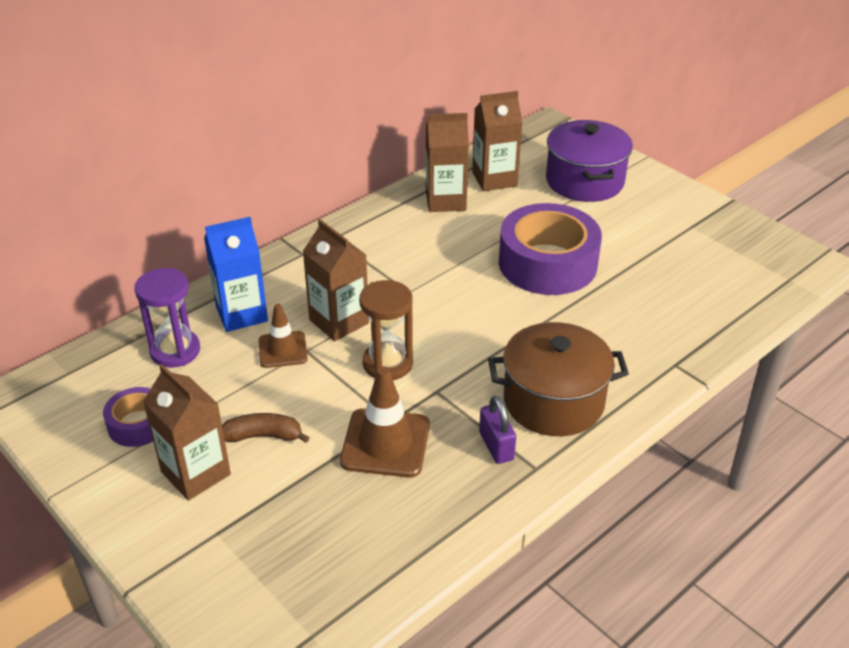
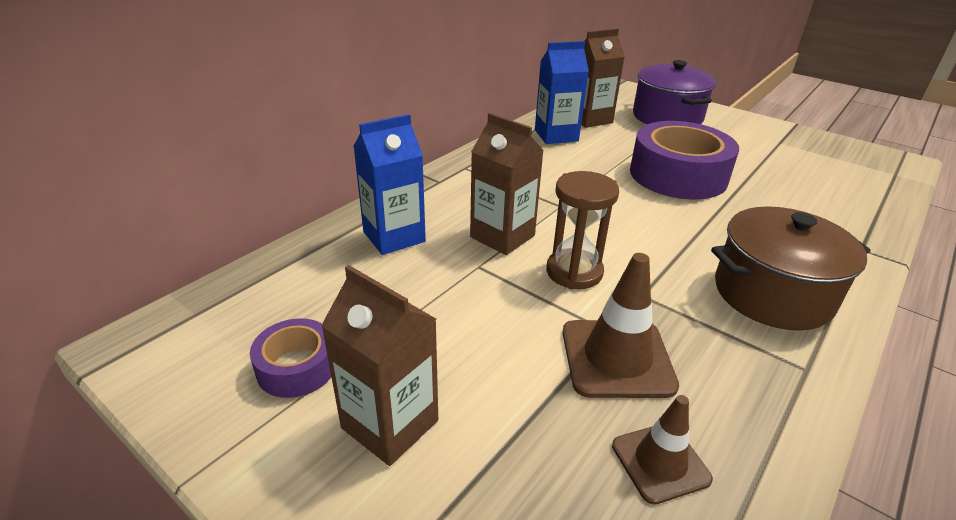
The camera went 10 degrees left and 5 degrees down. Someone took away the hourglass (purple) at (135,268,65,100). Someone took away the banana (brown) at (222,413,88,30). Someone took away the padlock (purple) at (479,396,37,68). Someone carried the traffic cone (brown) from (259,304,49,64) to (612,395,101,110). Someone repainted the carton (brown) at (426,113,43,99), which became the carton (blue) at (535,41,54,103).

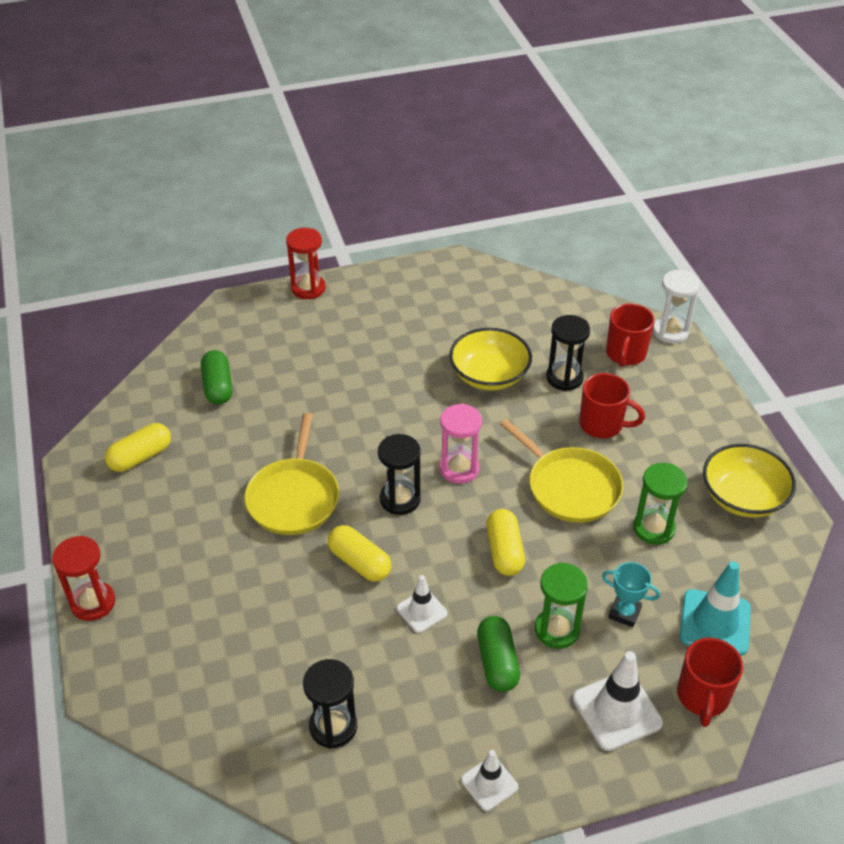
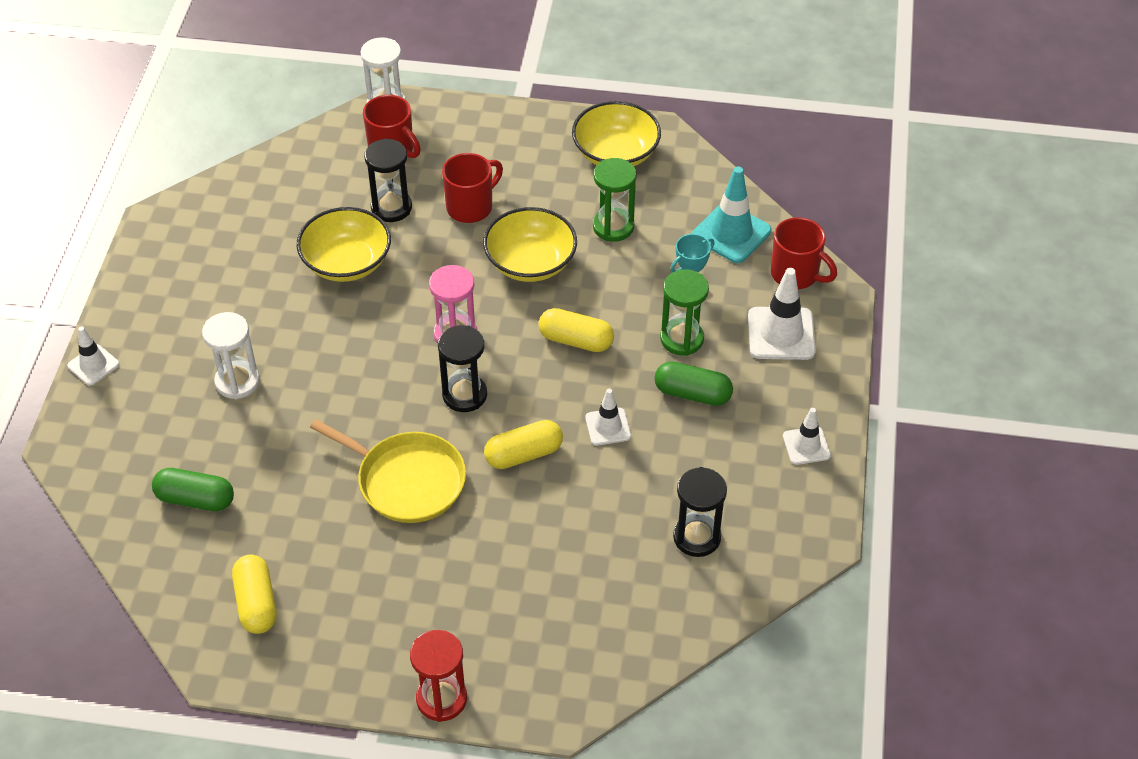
The camera went 65 degrees left and 5 degrees up. Someone put down the hourglass (white) at (202,312,58,87). Someone swapped the hourglass (red) at (286,228,39,71) for the traffic cone (white) at (67,326,53,60). Someone swapped the pan (yellow) at (500,419,124,104) for the bowl (yellow) at (483,207,94,75).

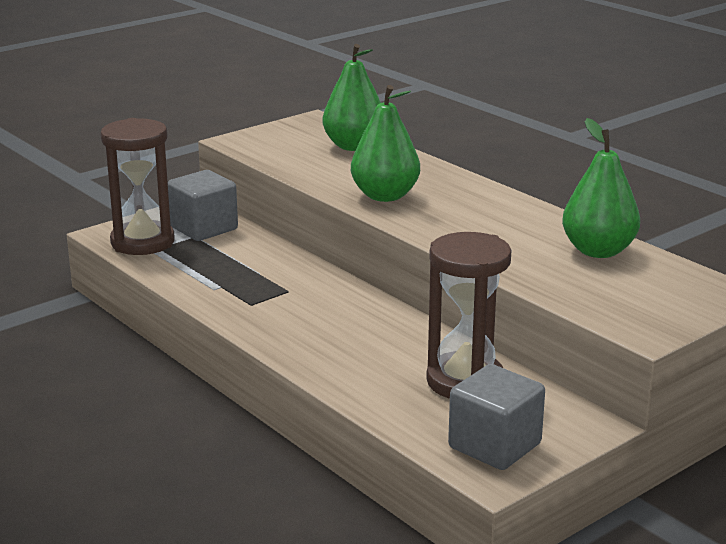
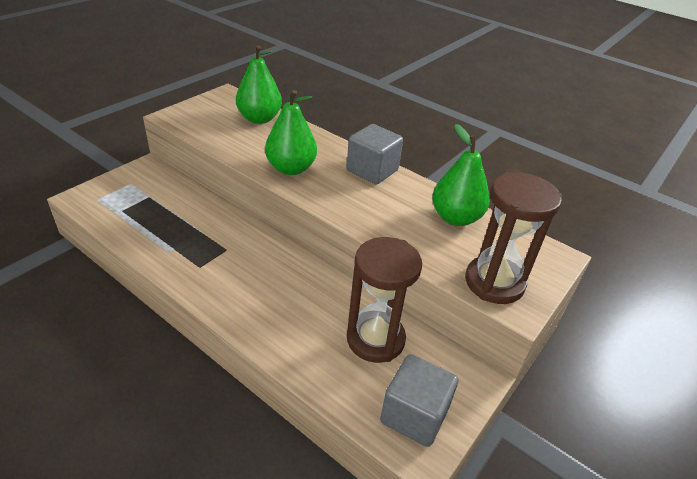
The camera went 15 degrees left and 15 degrees up. Someone carried the hourglass (brown) from (100,118,75,137) to (465,172,97,132). Someone carried the cube (grey) from (168,170,70,71) to (347,124,56,61).

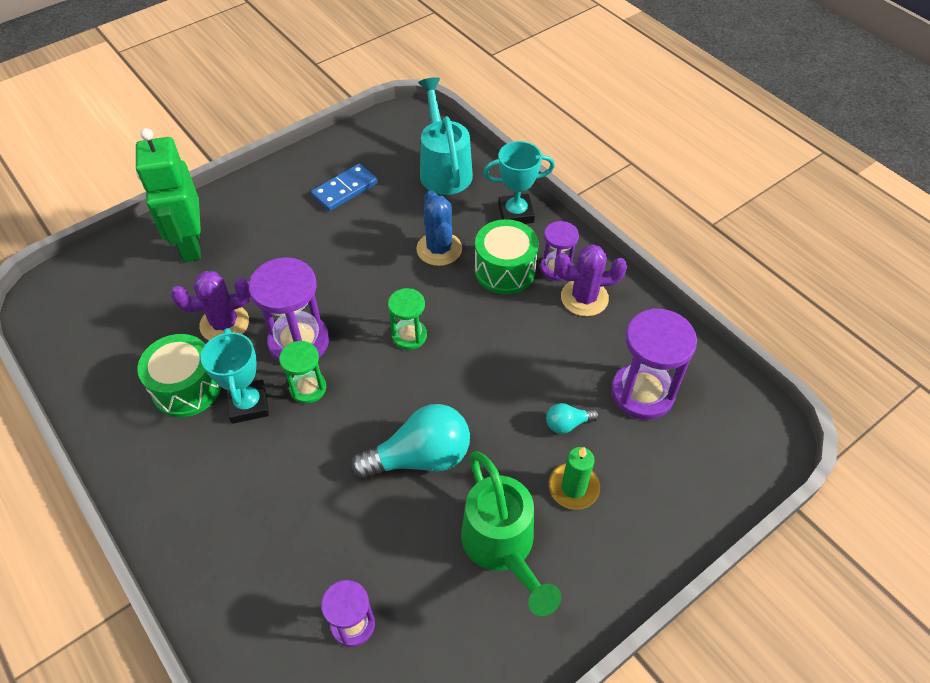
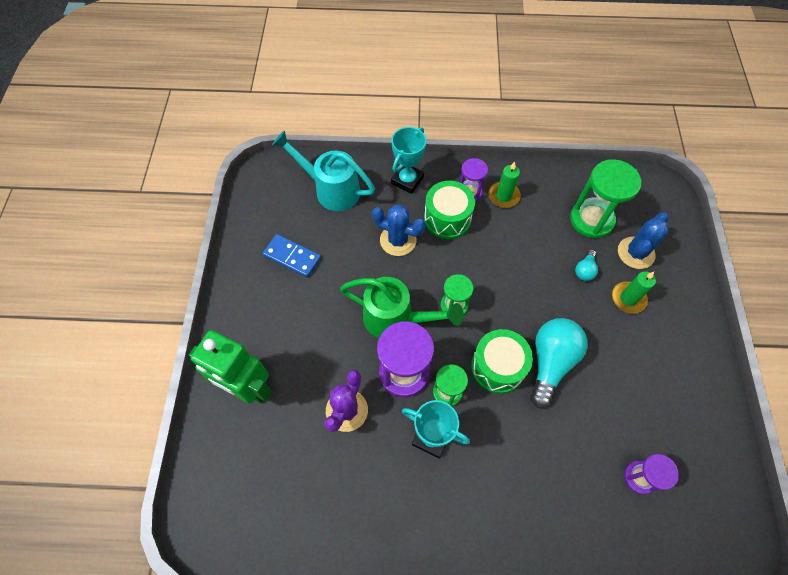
The camera went 50 degrees left and 10 degrees up. Someone put down the cactus (blue) at (618,213,50,56). Someone carried the drum (green) from (138,334,83,83) to (471,329,62,65). Someone carried the watering can (green) from (461,451,100,165) to (340,277,124,61). Someone swapped the cactus (purple) at (555,244,72,72) for the candle (green) at (488,162,33,46). Someone repainted the hourglass (purple) at (611,308,86,112), which became the hourglass (green) at (570,159,71,79). Someone rotated the domino (blue) at (311,164,67,47) by 60 degrees counterclockwise.

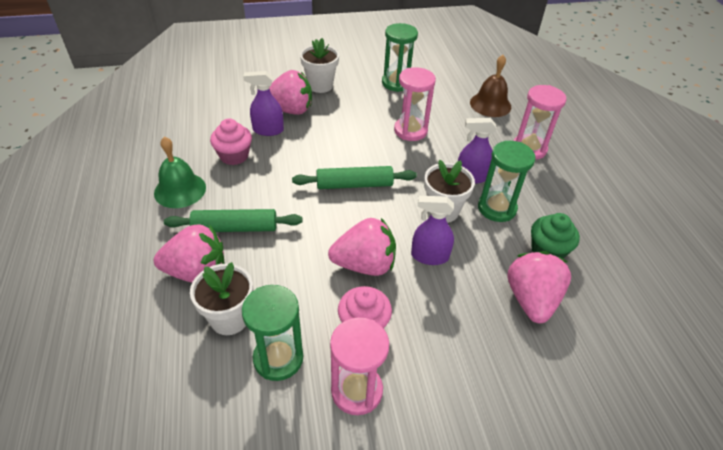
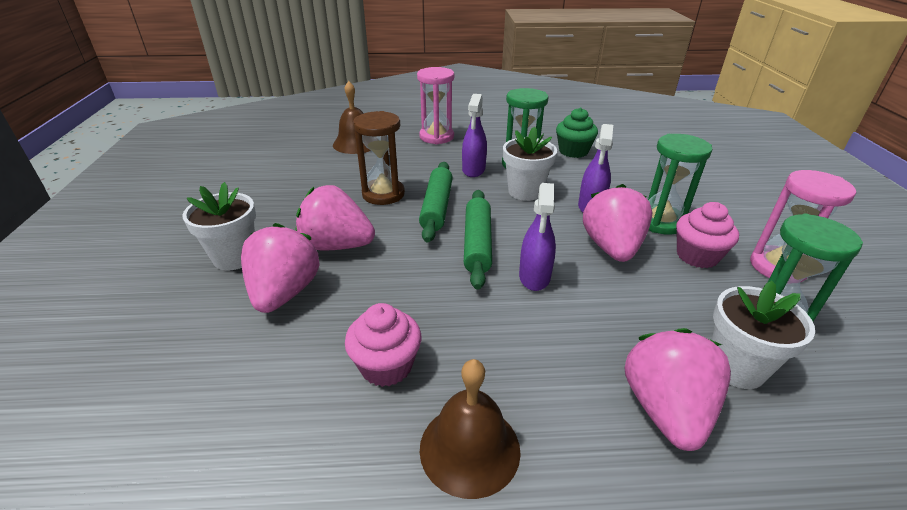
The camera went 80 degrees left and 10 degrees down. Someone carried the rolling pin (green) from (164,209,138,23) to (419,162,34,81). Someone carried the spray bottle (purple) from (243,71,41,65) to (519,183,37,108). Someone carried the hourglass (green) from (382,23,36,69) to (648,134,65,101). Someone carried the strawberry (pink) from (508,251,63,72) to (295,185,80,65). Someone repainted the bell (green) at (154,137,52,71), which became the bell (brown) at (420,359,101,140). Someone repainted the hourglass (pink) at (394,67,42,74), which became the hourglass (brown) at (353,111,52,94).

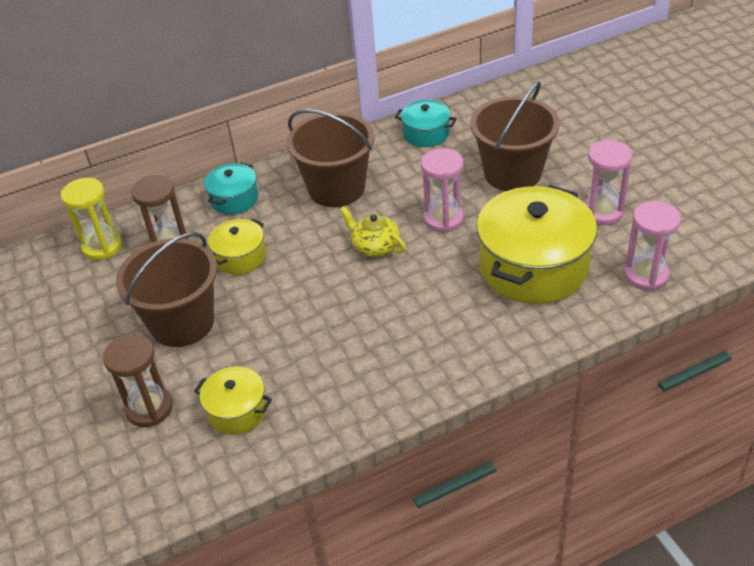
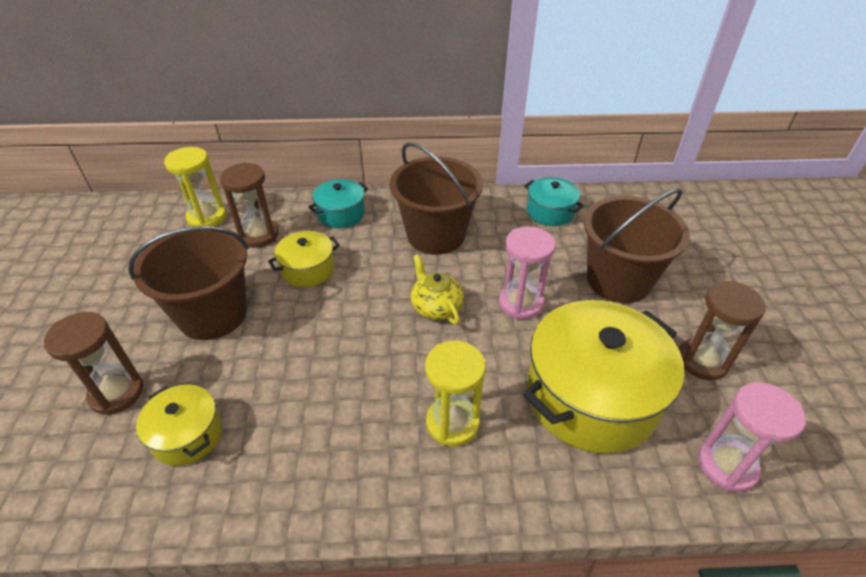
The camera went 20 degrees right and 0 degrees up. Someone put down the hourglass (yellow) at (425,341,61,105). Someone repainted the hourglass (pink) at (584,140,48,85), which became the hourglass (brown) at (679,281,87,99).

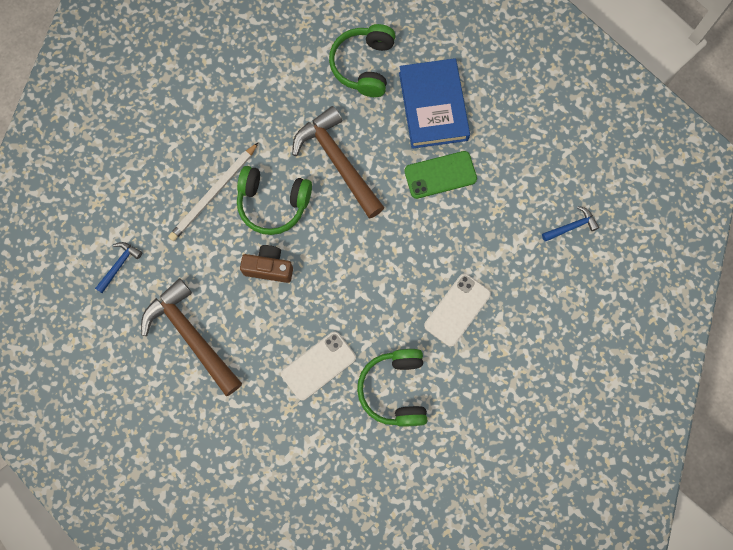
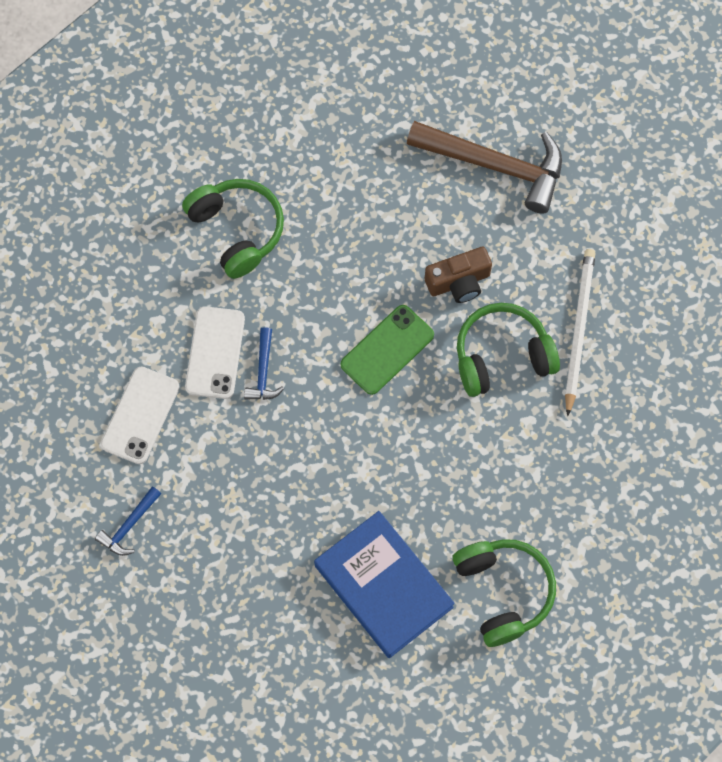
The camera went 150 degrees right and 5 degrees down. Someone took away the hammer (brown) at (292,106,93,112). Someone carried the hammer (blue) from (95,242,47,51) to (244,327,40,73). Someone carried the phone (white) from (281,332,75,68) to (101,367,79,97). Someone carried the phone (green) from (404,151,73,48) to (341,305,93,90).

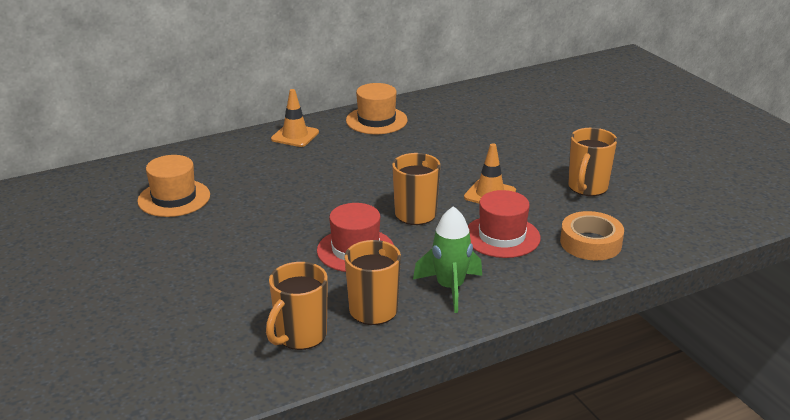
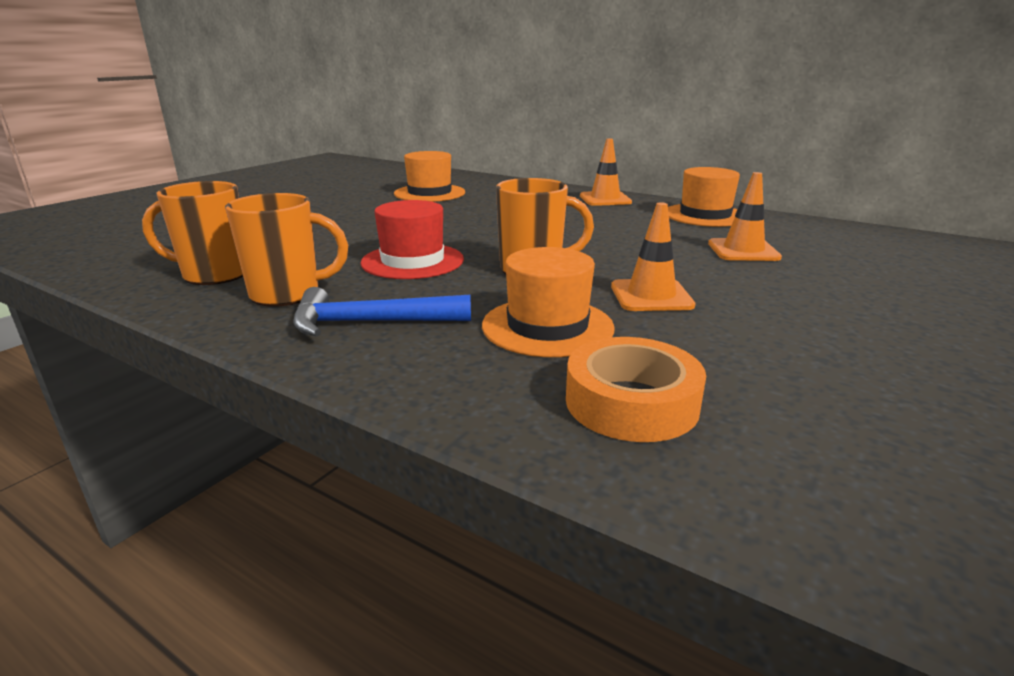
The camera went 60 degrees right and 5 degrees down. Someone took away the mug (orange) at (568,128,49,68). Someone put down the traffic cone (orange) at (708,172,74,89). Someone swapped the rocket (green) at (413,206,69,107) for the hammer (blue) at (293,287,178,50). Someone repainted the hat (red) at (468,190,73,68), which became the hat (orange) at (482,247,133,110).

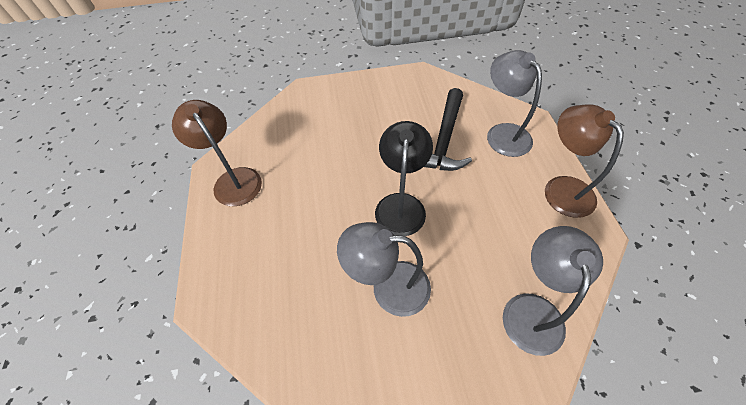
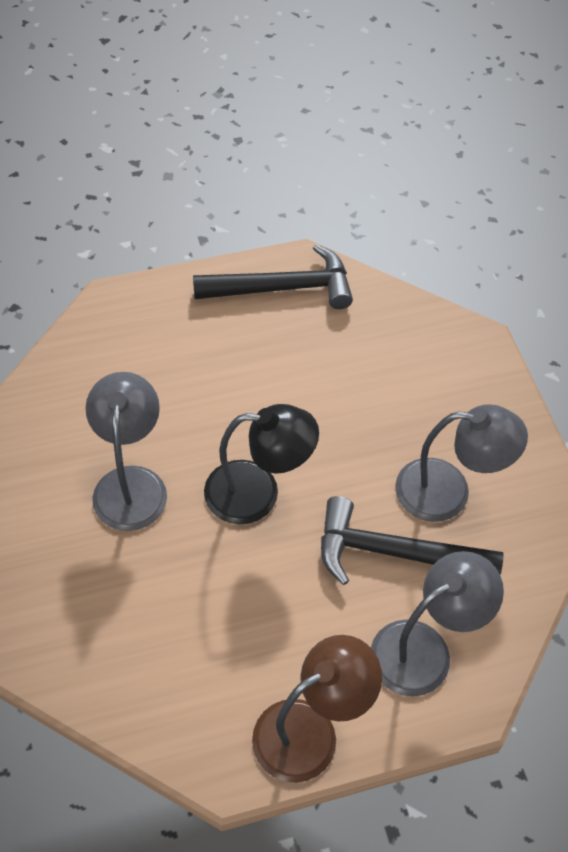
The camera went 80 degrees right and 0 degrees up. Someone carried the lamp (grey) from (503,226,100,130) to (395,404,133,118). Someone swapped the lamp (brown) at (172,100,90,106) for the hammer (black) at (193,244,160,65).

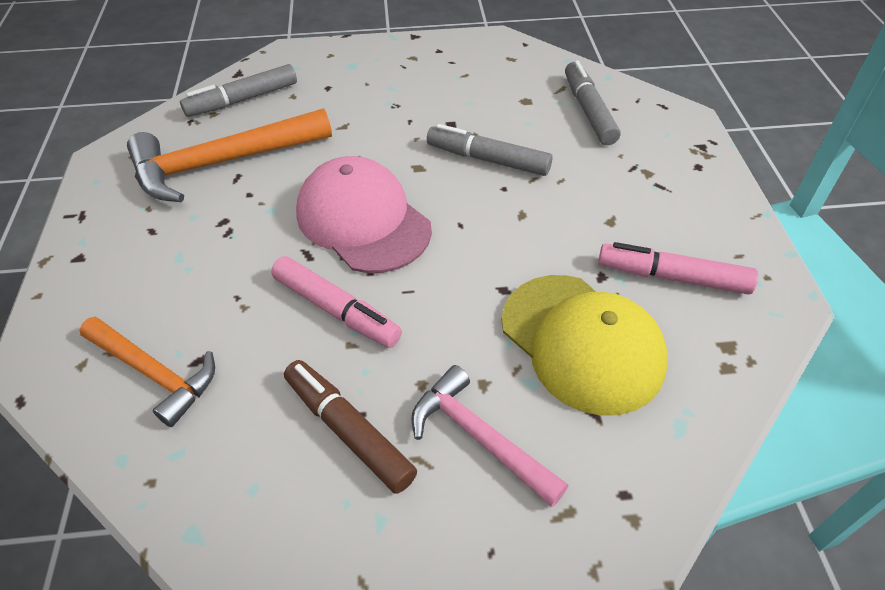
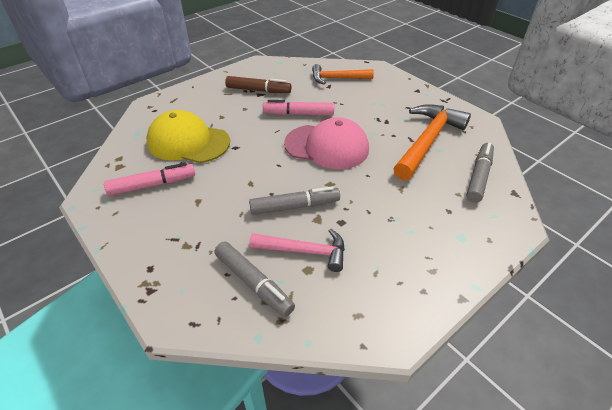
The camera went 145 degrees right and 5 degrees down. Someone carried the hammer (pink) from (411,365,157,142) to (249,229,96,43).

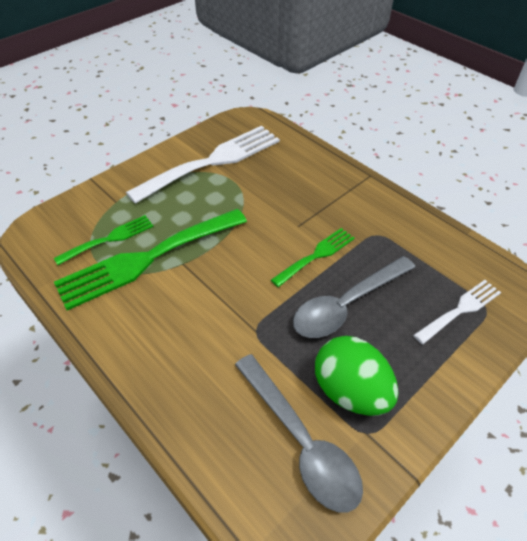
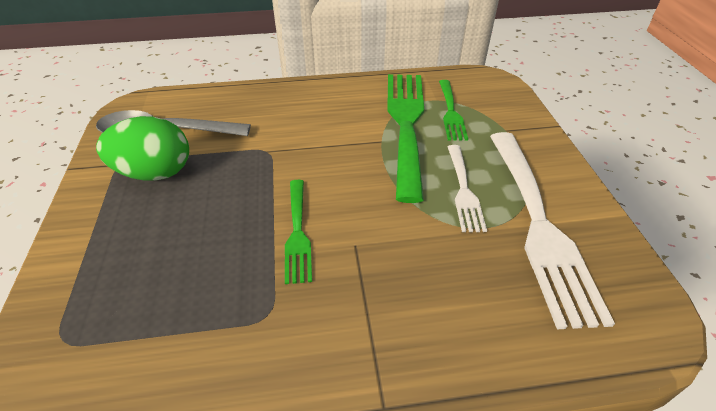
The camera went 125 degrees right and 5 degrees down. Someone took away the spoon (grey) at (293,256,122,82). Someone carried the fork (white) from (413,280,88,64) to (448,145,39,87).

